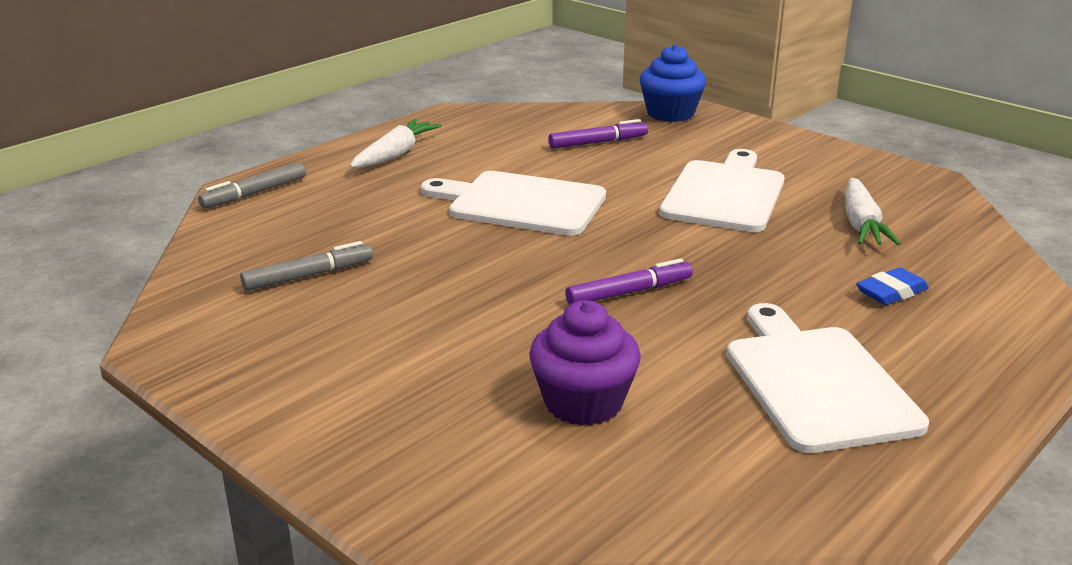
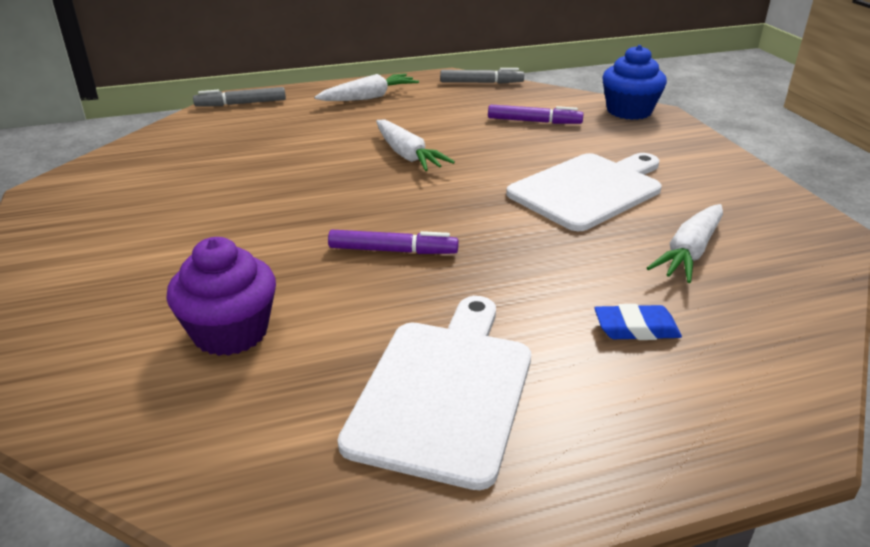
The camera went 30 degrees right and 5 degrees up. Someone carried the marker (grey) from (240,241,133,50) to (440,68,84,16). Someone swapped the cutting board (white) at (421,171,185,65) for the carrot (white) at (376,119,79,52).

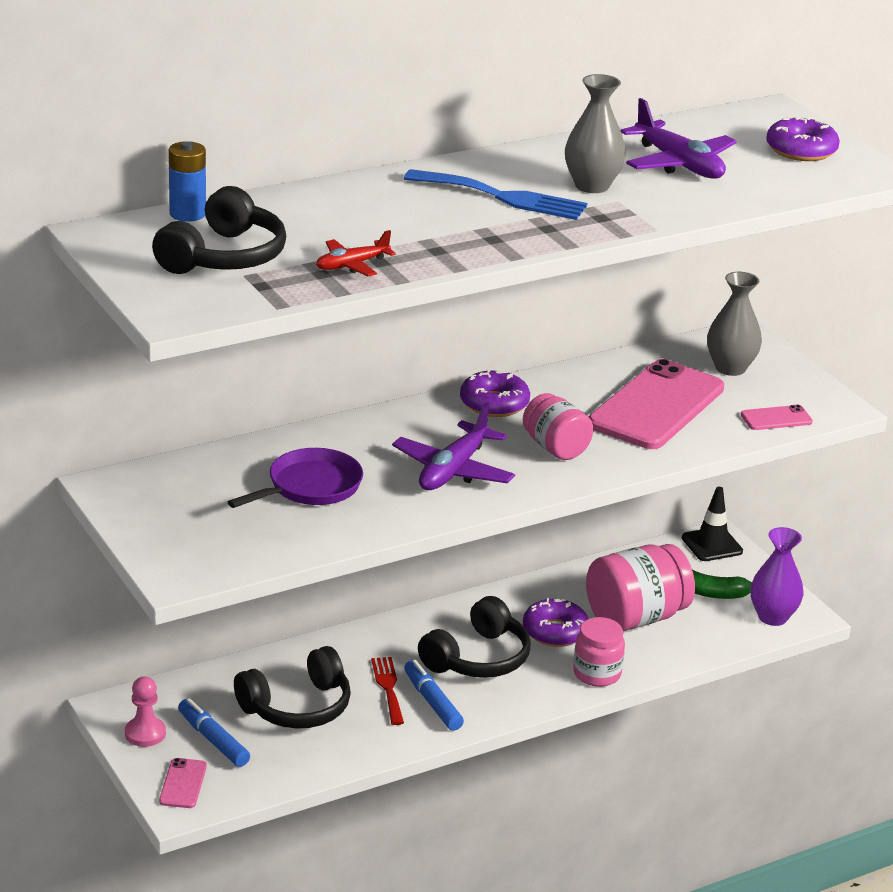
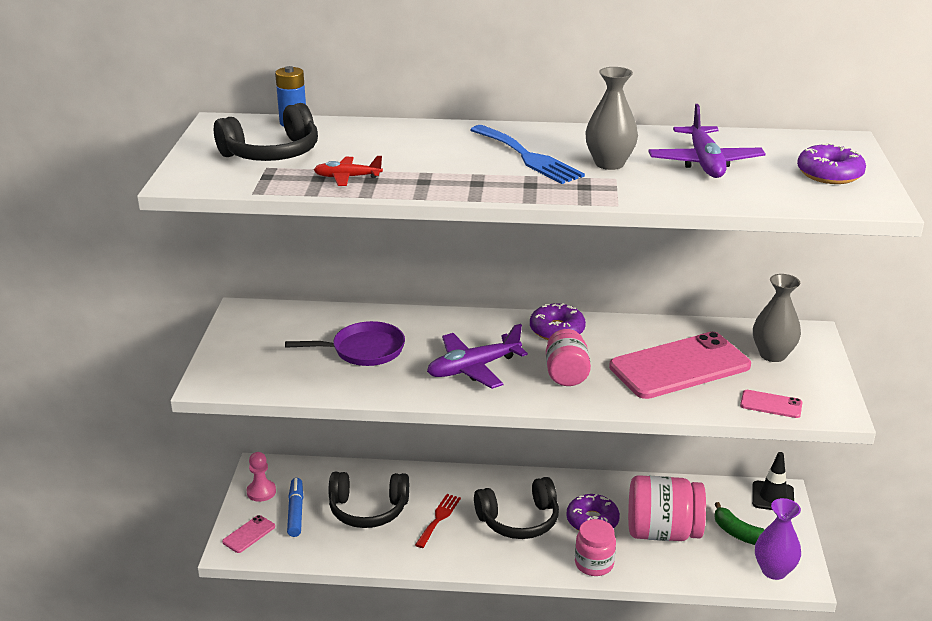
The camera went 35 degrees right and 0 degrees up. Someone took away the marker (blue) at (404,660,60,71).

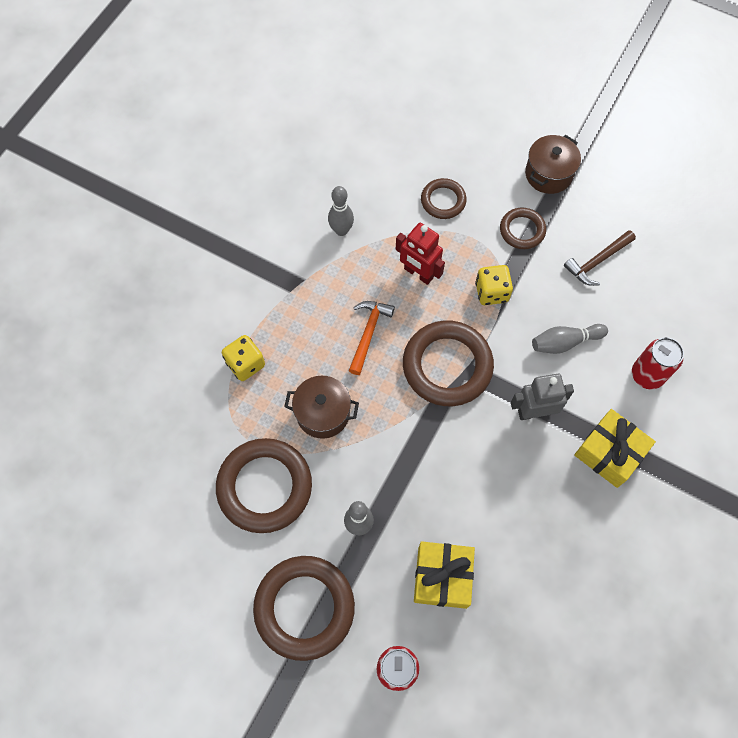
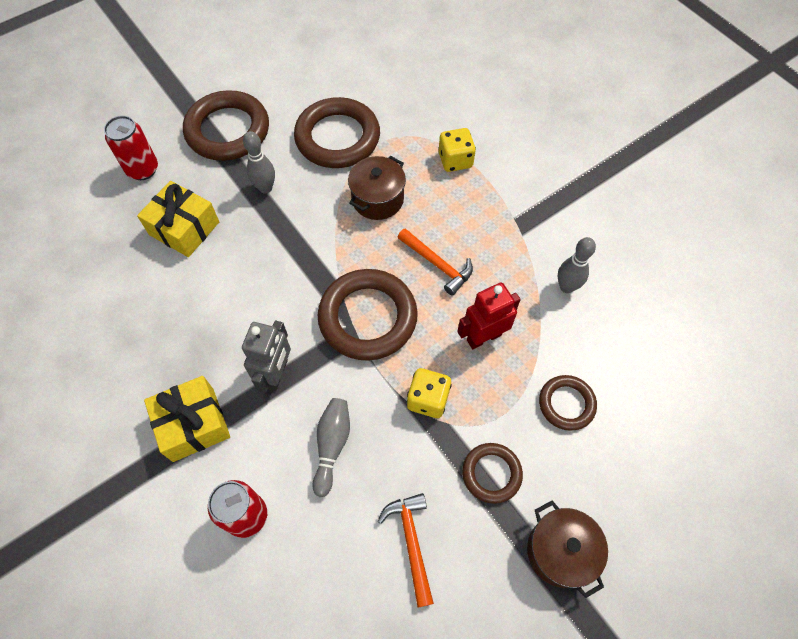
The camera went 115 degrees right and 5 degrees down. Someone repainted the hammer (brown) at (564,230,72,56), which became the hammer (orange) at (377,493,57,115).

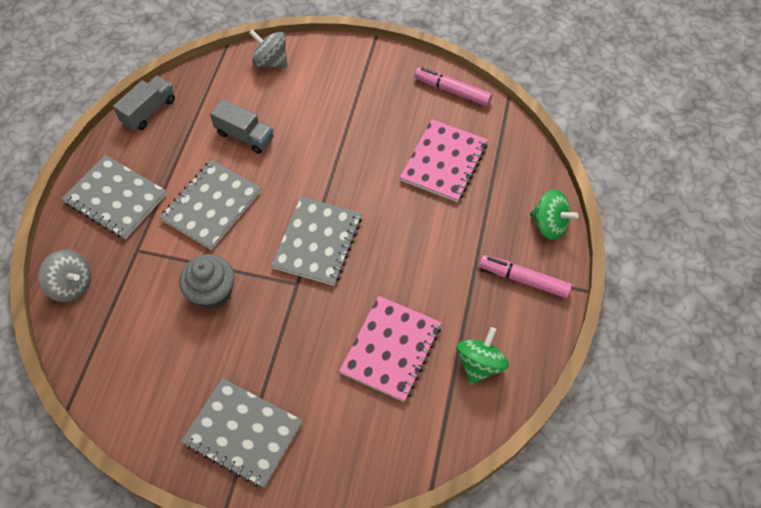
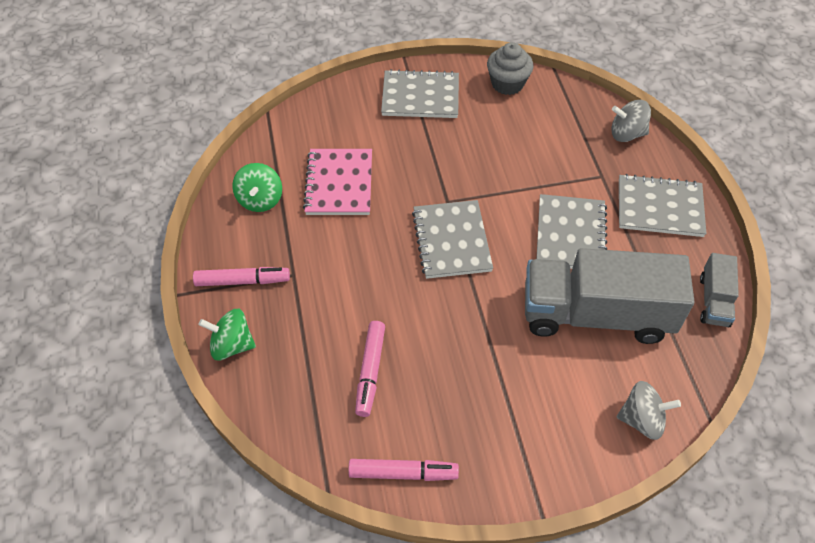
The camera went 155 degrees right and 5 degrees down. Someone carried the cupcake (grey) from (179,254,56,55) to (487,42,46,53). Someone swapped the notebook (pink) at (400,119,88,83) for the marker (pink) at (355,321,30,96). Someone scaled the truck (grey) at (210,99,64,55) by 2.15.

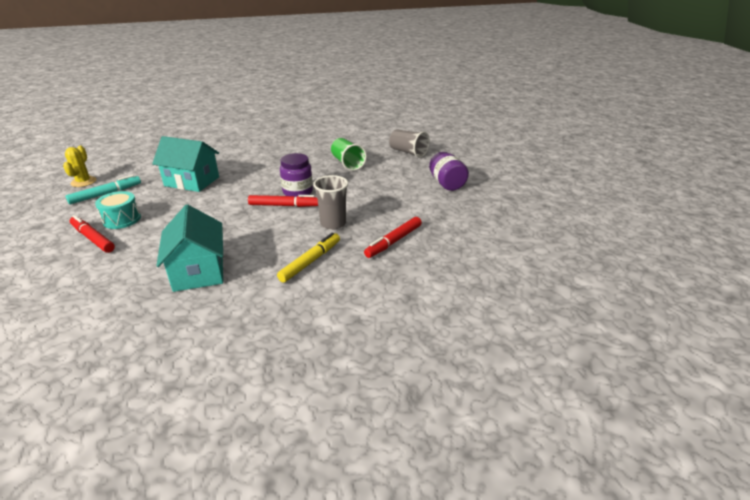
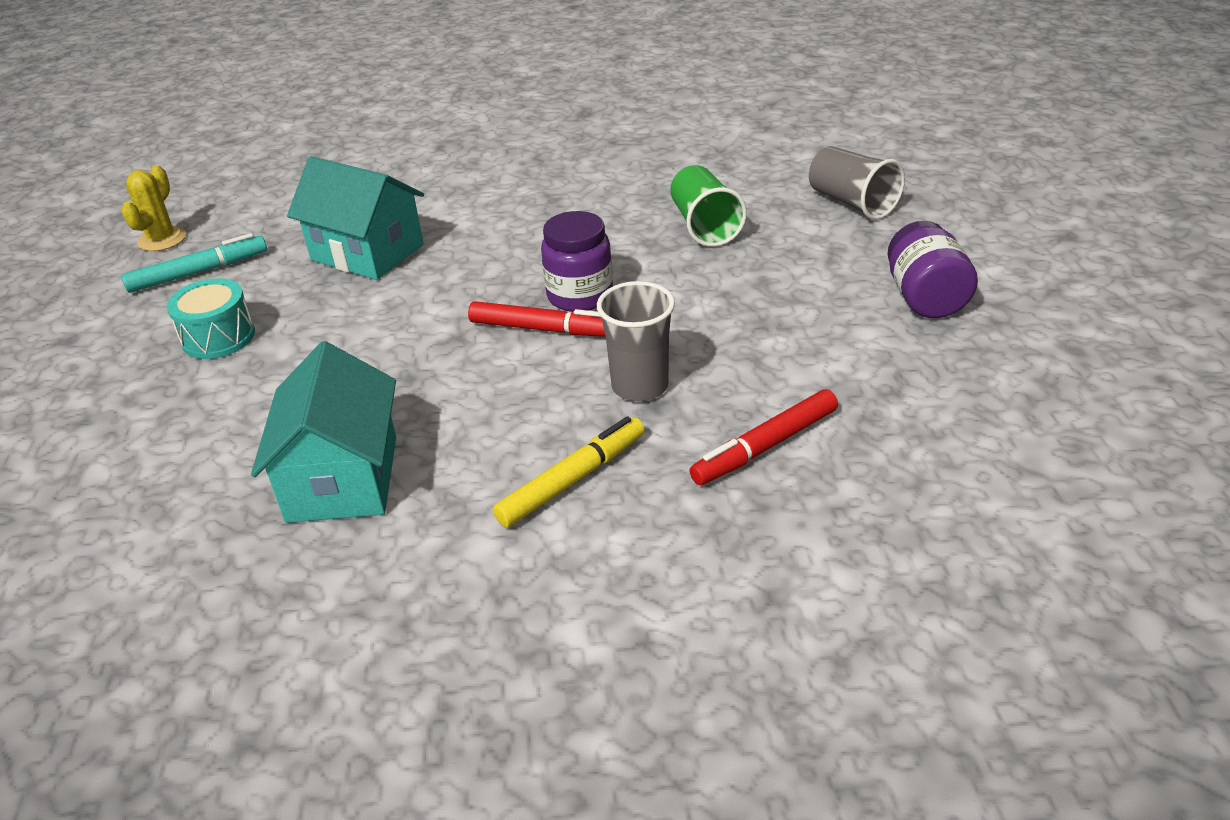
The camera went 15 degrees right and 5 degrees up. Someone took away the marker (red) at (70,215,45,38).

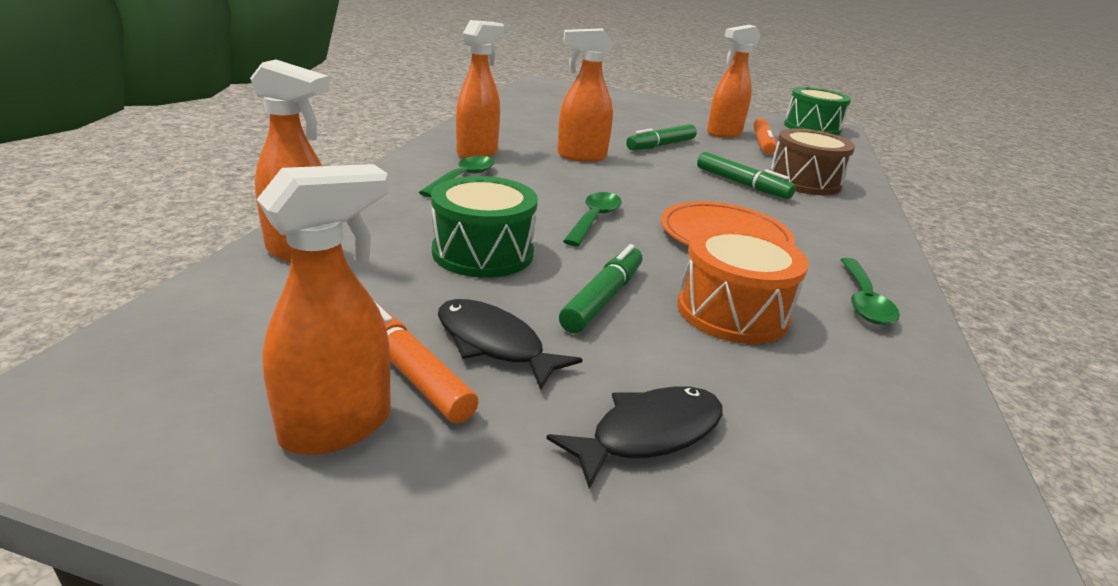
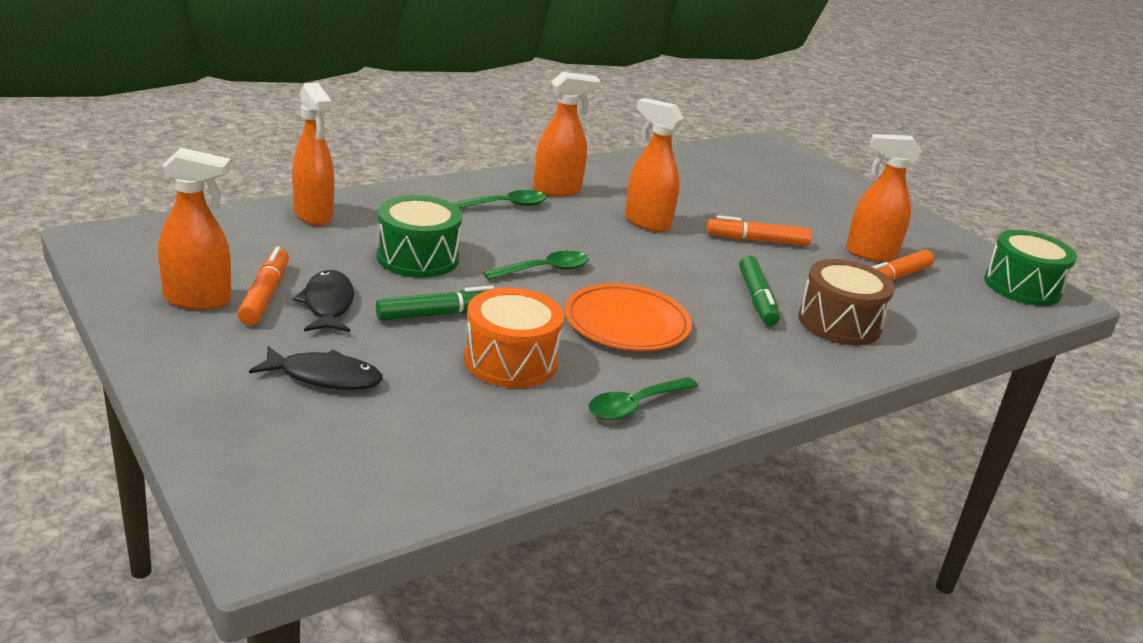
The camera went 40 degrees right and 0 degrees up. Someone repainted the marker (green) at (626,124,71,26), which became the marker (orange) at (706,215,106,31).

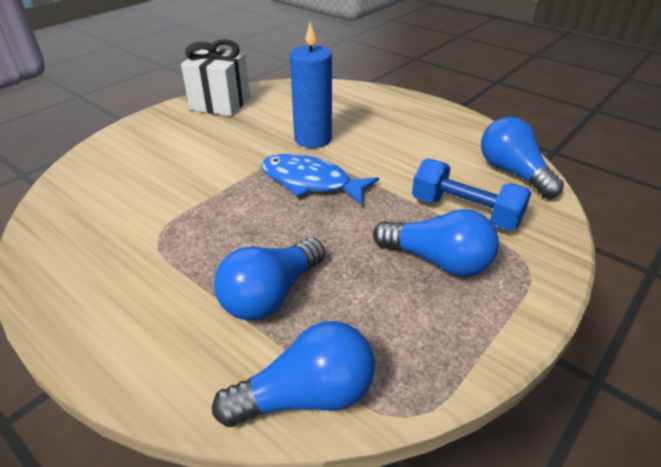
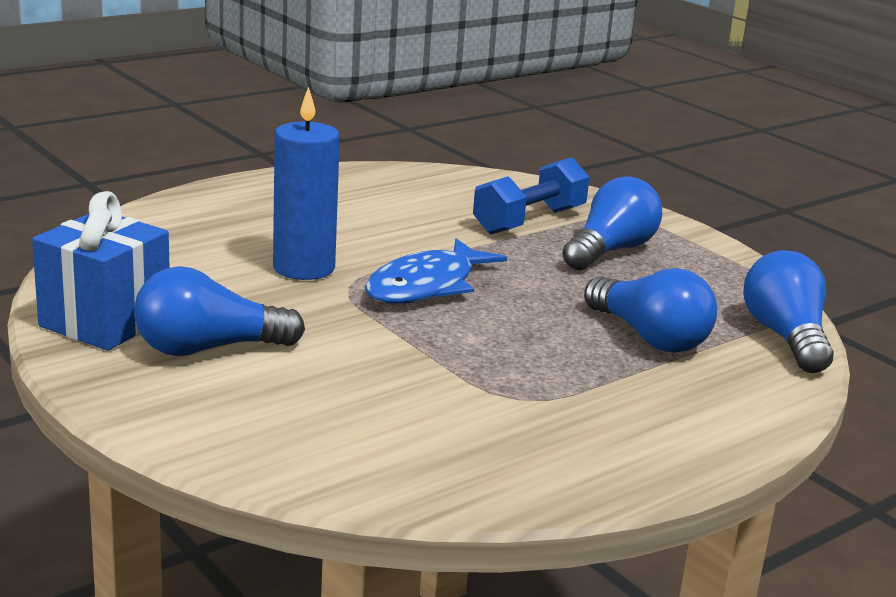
The camera went 80 degrees left and 15 degrees down. Someone carried the light bulb (blue) from (481,117,83,82) to (134,266,171,90). Someone repainted the gift (white) at (181,39,69,77), which became the gift (blue) at (32,191,138,160).

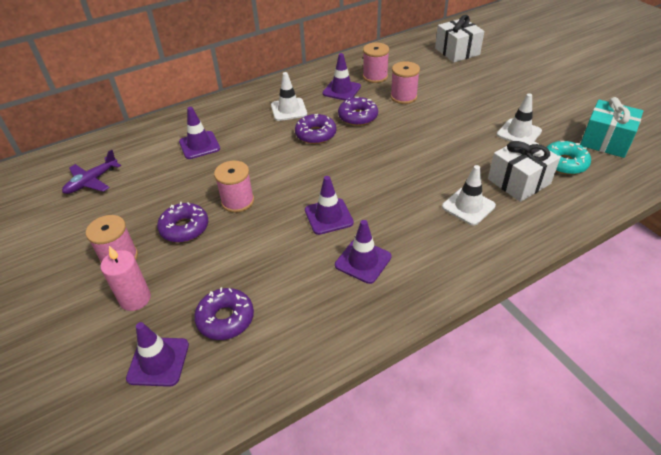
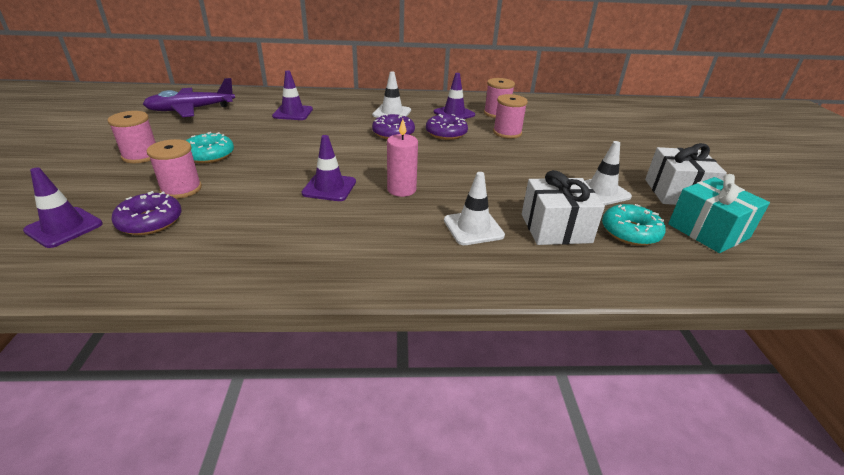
The camera went 25 degrees right and 10 degrees down. Someone took away the traffic cone (purple) at (335,220,56,64). Someone carried the candle (pink) from (100,246,51,65) to (387,119,31,78). Someone carried the spool (pink) from (214,161,40,52) to (147,139,55,60). Someone carried the gift (white) from (435,15,49,47) to (645,143,82,62). Someone repainted the donut (purple) at (157,202,51,41), which became the donut (turquoise) at (186,132,48,31). Someone scaled the plane (purple) at (62,150,59,44) by 1.52.

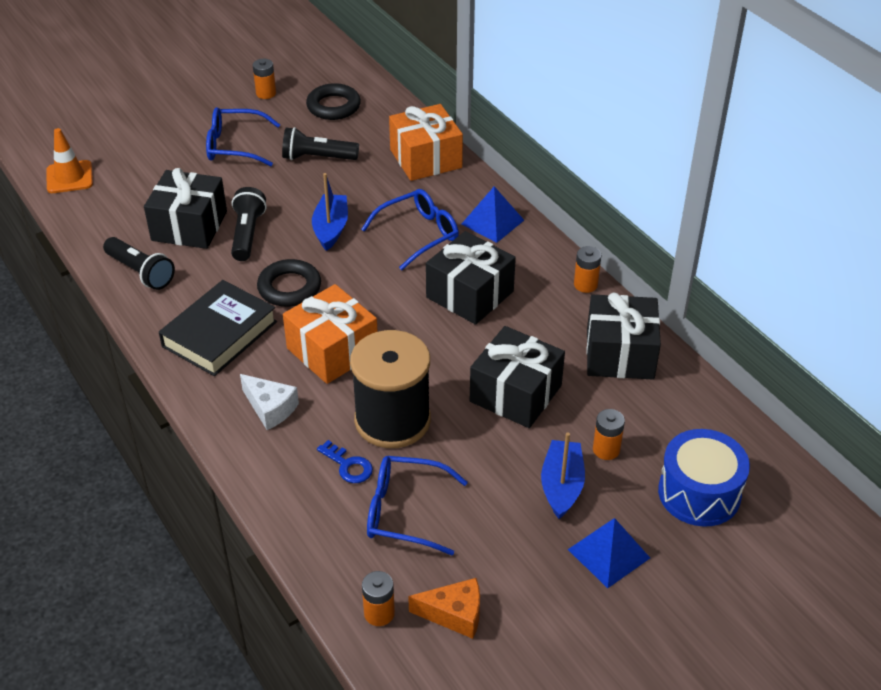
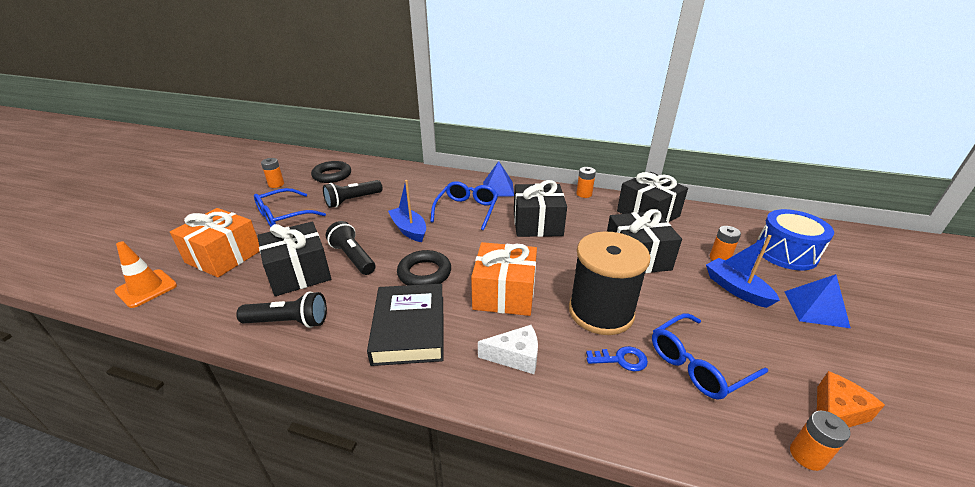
The camera went 40 degrees left and 10 degrees down. Someone carried the gift (orange) from (389,104,74,77) to (170,208,90,69).

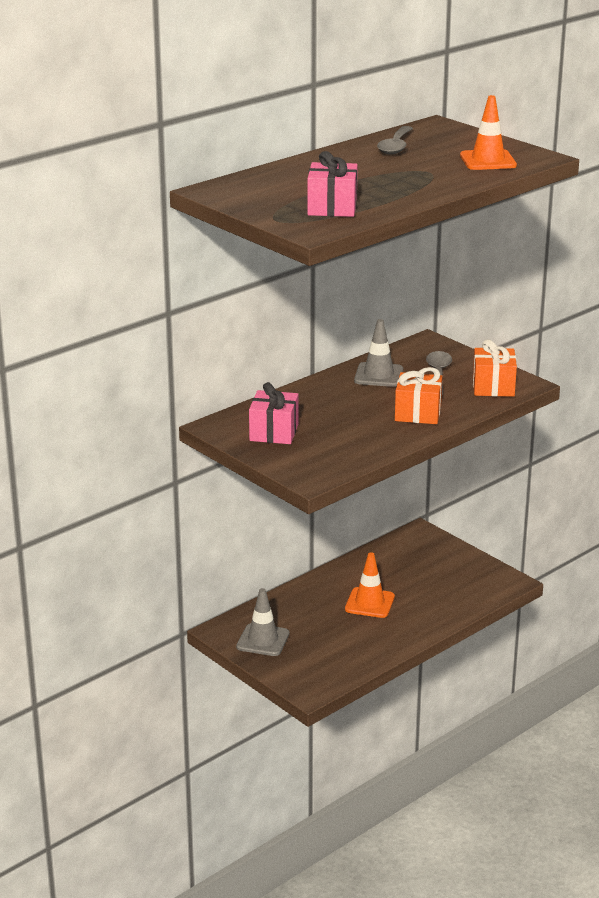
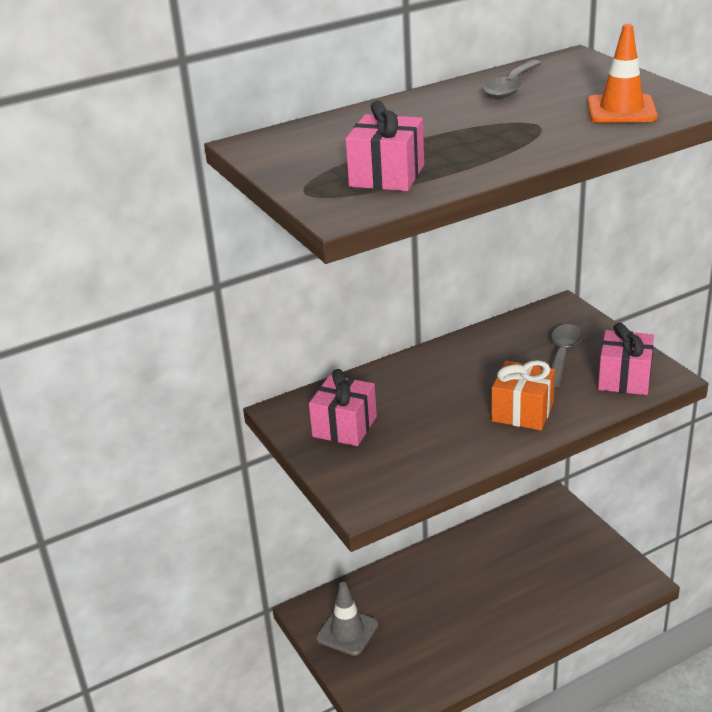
The camera went 15 degrees right and 5 degrees up. Someone took away the traffic cone (orange) at (345,552,50,66). Someone took away the traffic cone (grey) at (354,319,49,68). Someone repainted the gift (orange) at (473,339,44,58), which became the gift (pink) at (598,323,56,72).

